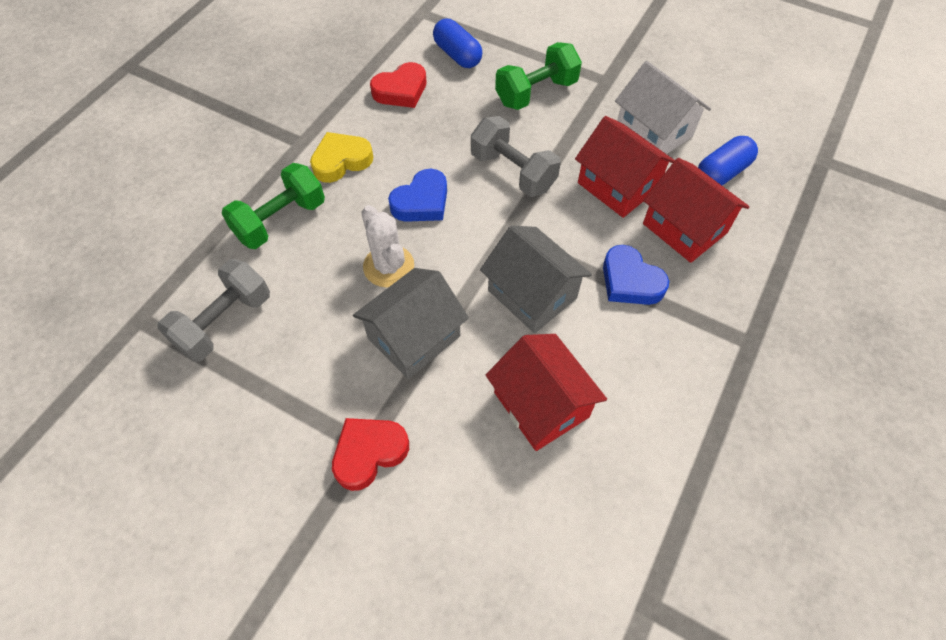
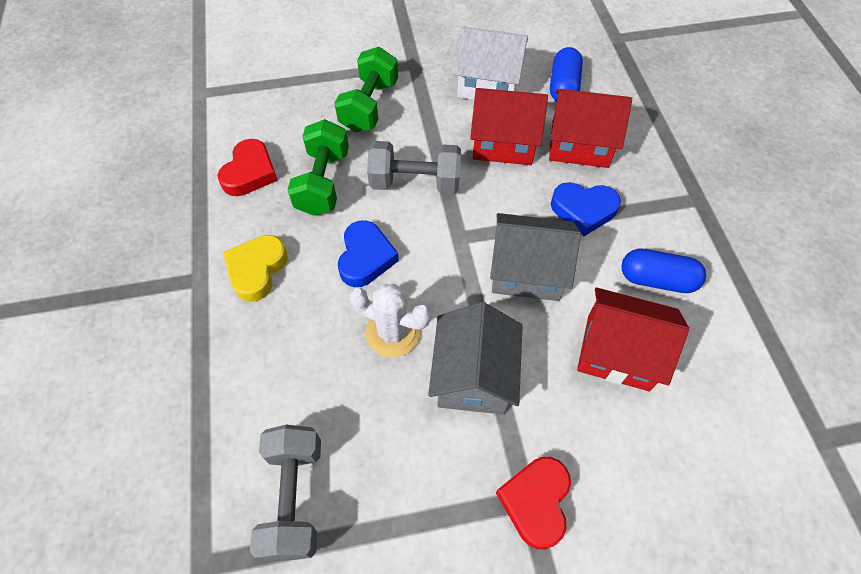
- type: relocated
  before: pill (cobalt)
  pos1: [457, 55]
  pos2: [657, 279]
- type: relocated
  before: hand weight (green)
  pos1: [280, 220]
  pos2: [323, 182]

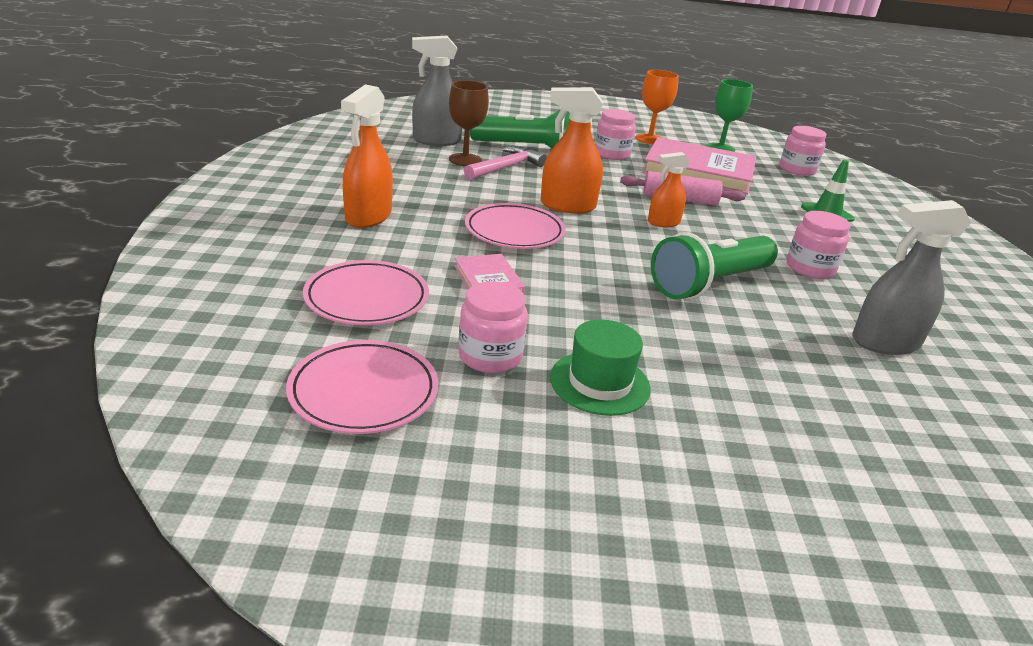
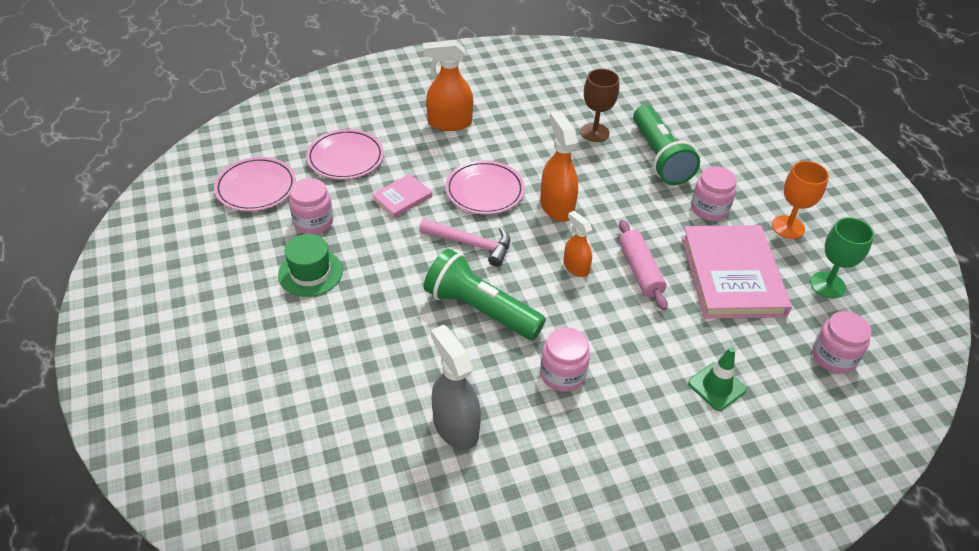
- type: missing
  before: spray bottle (grey)
  pos1: [436, 141]
- type: relocated
  before: hammer (pink)
  pos1: [506, 167]
  pos2: [471, 244]

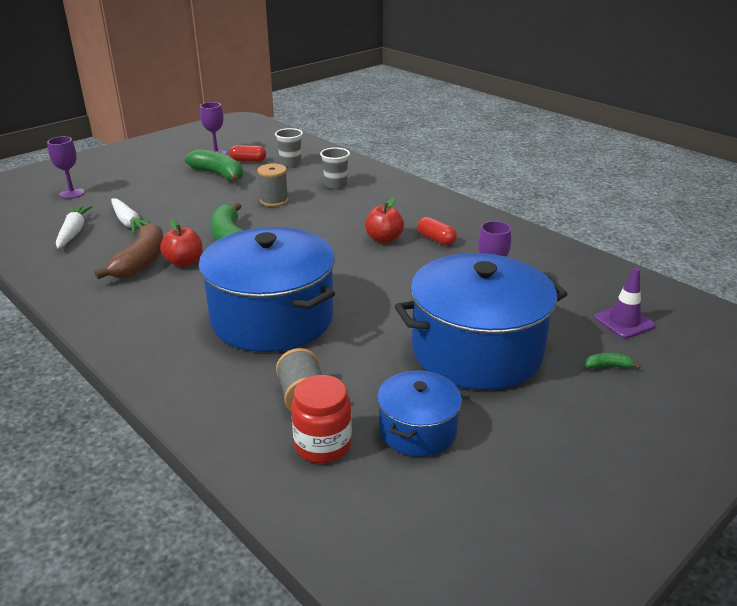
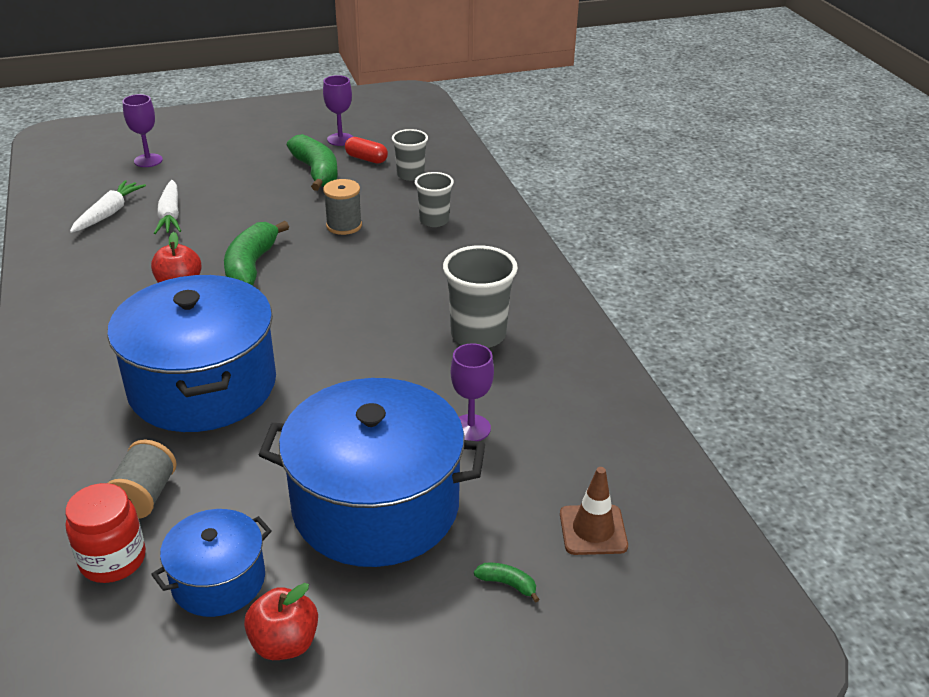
- type: relocated
  before: apple (scarlet)
  pos1: [384, 239]
  pos2: [284, 643]
- type: exchanged
  before: pill (scarlet)
  after: beaker (grey)
  pos1: [436, 239]
  pos2: [478, 335]
- type: missing
  before: toy banana (russet)
  pos1: [141, 262]
- type: colour
  before: safety cone (royal purple)
  after: safety cone (russet)
  pos1: [624, 322]
  pos2: [593, 530]

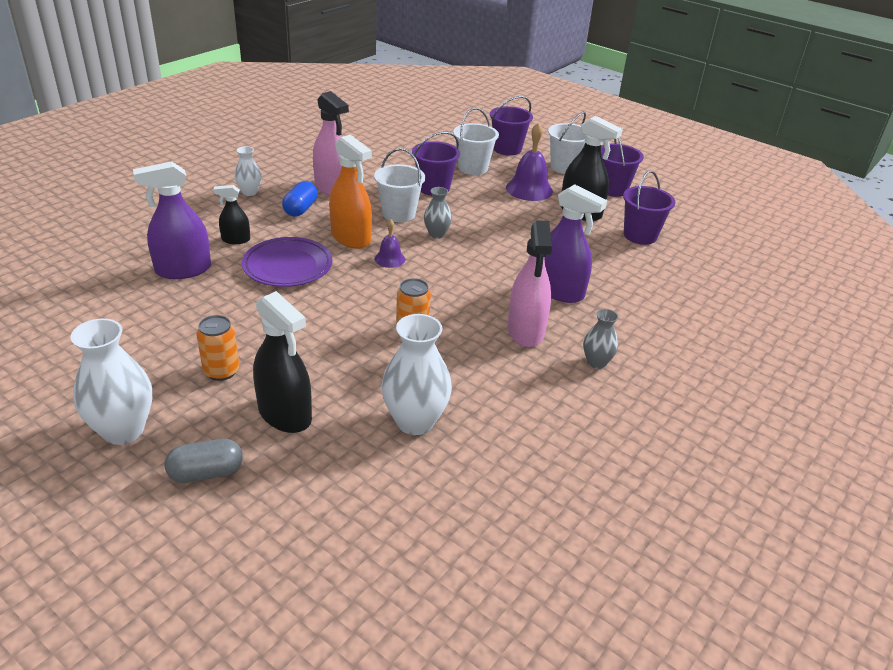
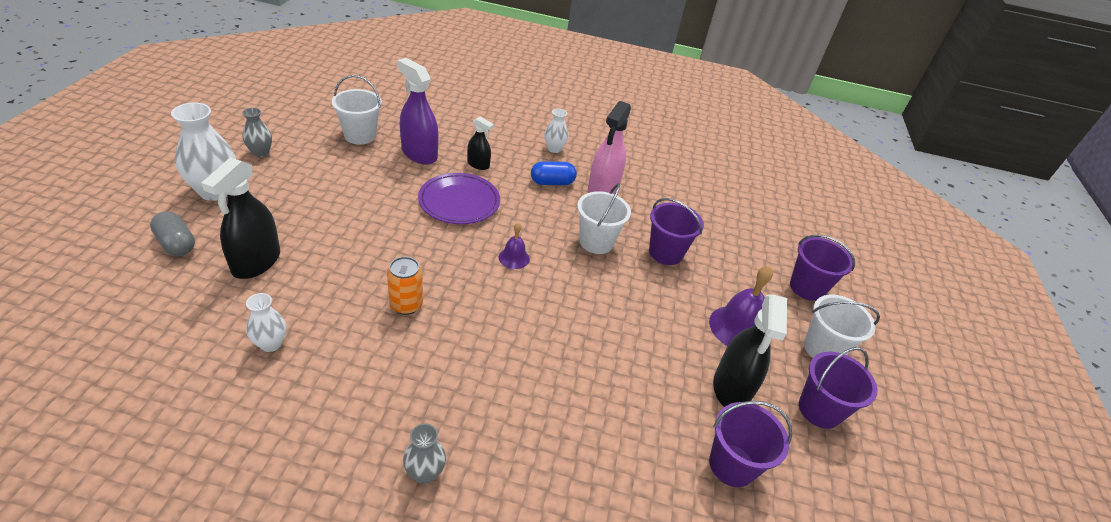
- type: relocated
  before: sand bucket (pure white)
  pos1: [473, 168]
  pos2: [360, 135]
- type: missing
  before: spray bottle (orange)
  pos1: [351, 238]
- type: missing
  before: spray bottle (royal purple)
  pos1: [559, 291]
- type: spun
  before: spray bottle (ebony)
  pos1: [236, 240]
  pos2: [478, 164]
  turn: 150
- type: relocated
  before: vase (grey)
  pos1: [436, 234]
  pos2: [261, 153]
- type: missing
  before: spray bottle (pink)
  pos1: [525, 331]
- type: size
  before: vase (pure white)
  pos1: [415, 421]
  pos2: [271, 344]
  scale: 0.56
- type: missing
  before: can (orange)
  pos1: [221, 371]

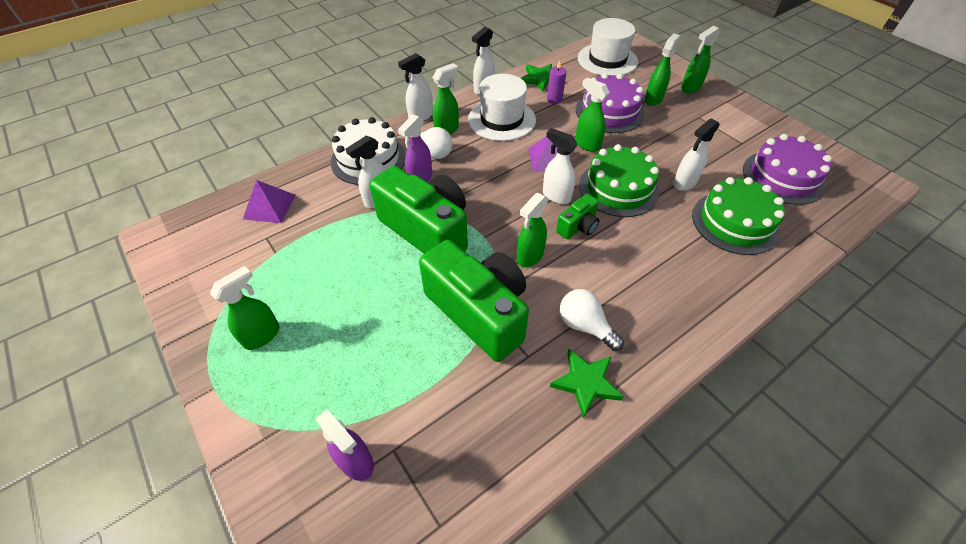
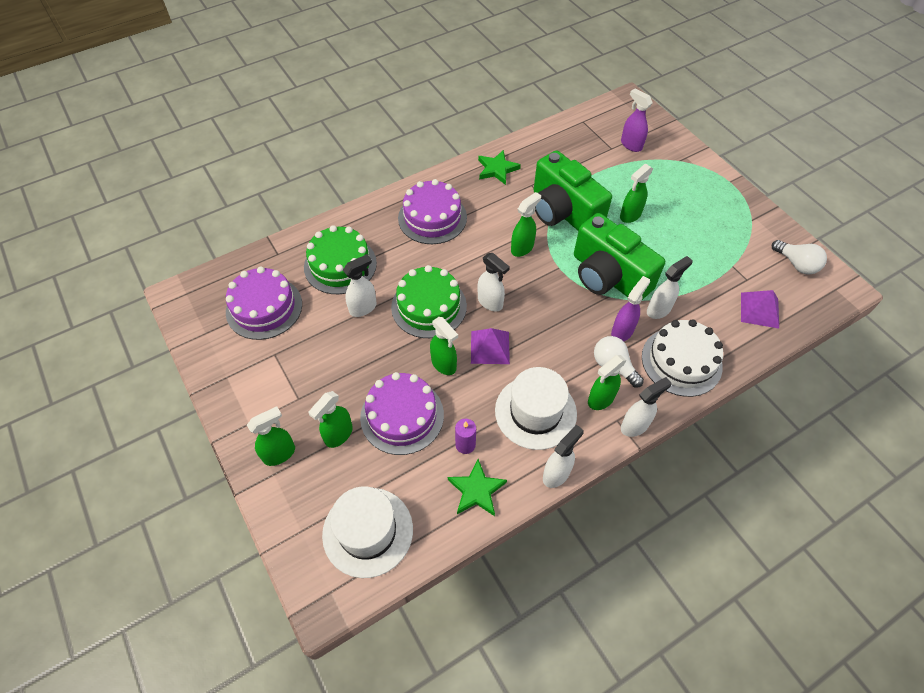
- type: missing
  before: photo camera (green)
  pos1: [578, 226]
- type: relocated
  before: spray bottle (green)
  pos1: [262, 335]
  pos2: [630, 215]
- type: relocated
  before: bulb (pure white)
  pos1: [585, 326]
  pos2: [796, 264]
- type: appeared
  after: layer cake (royal purple)
  pos2: [432, 218]

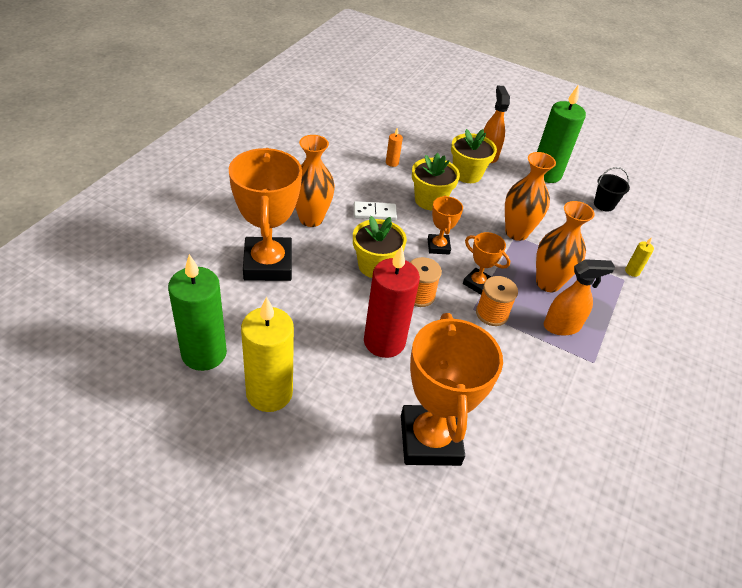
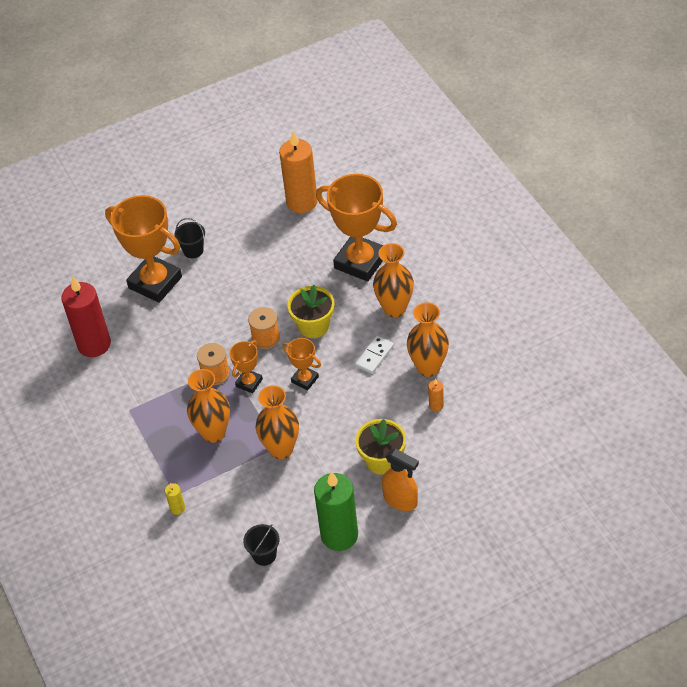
- type: missing
  before: flower pot (yellow)
  pos1: [430, 200]
- type: spun
  before: award cup (orange)
  pos1: [477, 283]
  pos2: [249, 383]
  turn: -45
- type: relocated
  before: candle (scarlet)
  pos1: [384, 341]
  pos2: [94, 344]
- type: colour
  before: candle (green)
  after: candle (orange)
  pos1: [204, 353]
  pos2: [302, 202]
- type: missing
  before: spray bottle (orange)
  pos1: [562, 326]
- type: missing
  before: candle (yellow)
  pos1: [269, 393]
- type: appeared
  after: sand bucket (ebony)
  pos2: [193, 250]
- type: appeared
  after: vase (orange)
  pos2: [428, 367]

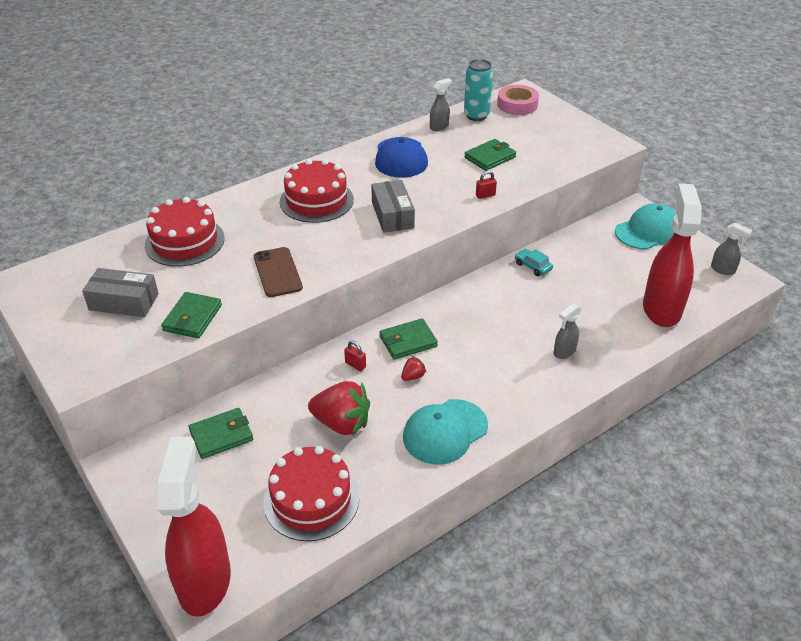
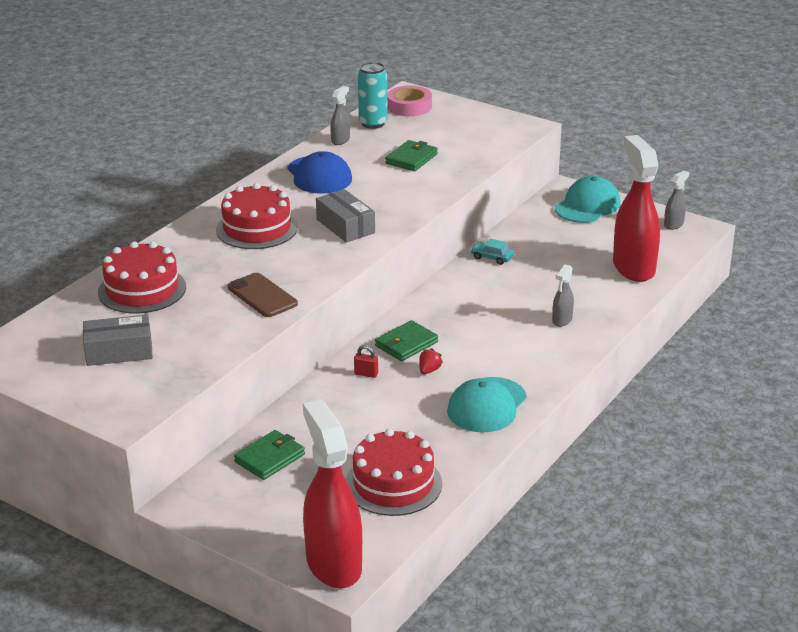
- type: missing
  before: lock (scarlet)
  pos1: [485, 195]
- type: spun
  before: spray bottle (grey)
  pos1: [723, 270]
  pos2: [674, 224]
  turn: -60
- type: missing
  before: wallet (green)
  pos1: [192, 318]
- type: missing
  before: strawberry (scarlet)
  pos1: [342, 423]

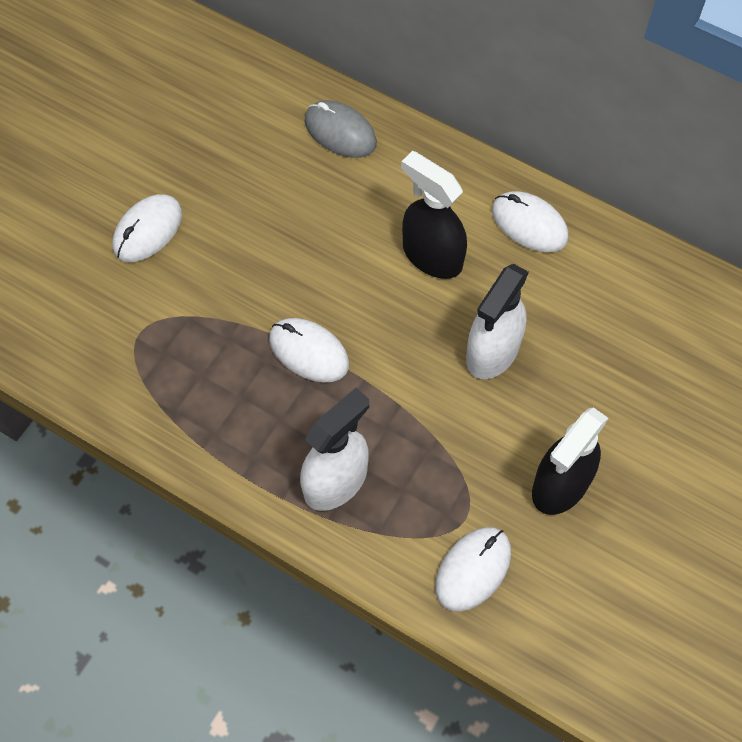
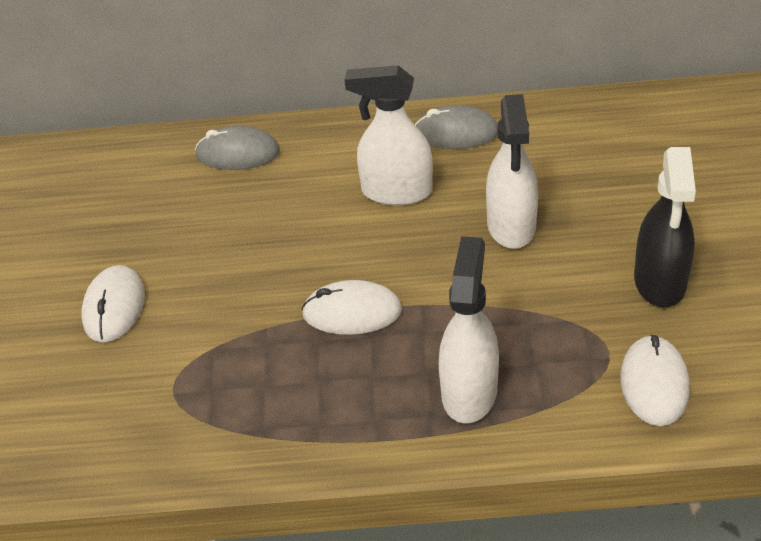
- type: colour
  before: spray bottle (ebony)
  after: spray bottle (pure white)
  pos1: [432, 255]
  pos2: [396, 192]
- type: colour
  before: mouse (pure white)
  after: mouse (grey)
  pos1: [529, 224]
  pos2: [456, 133]

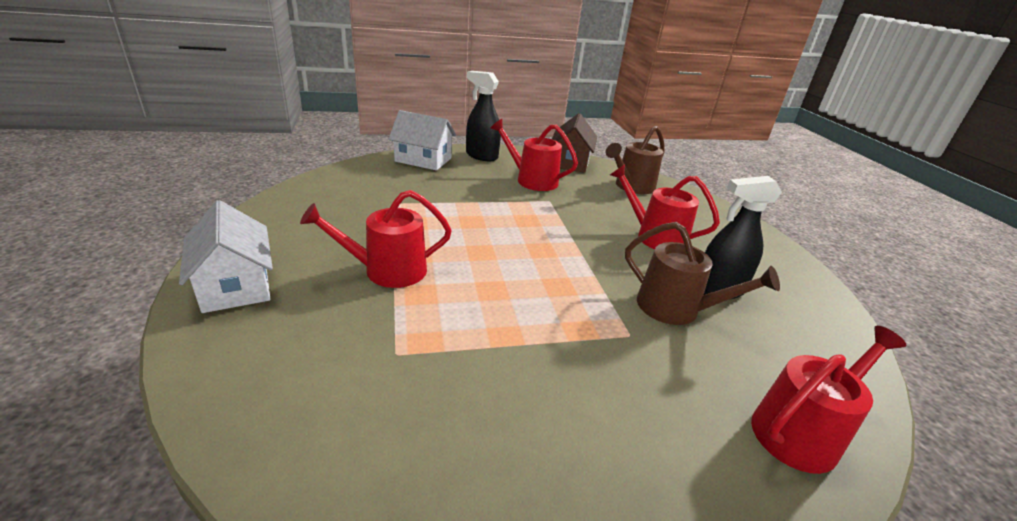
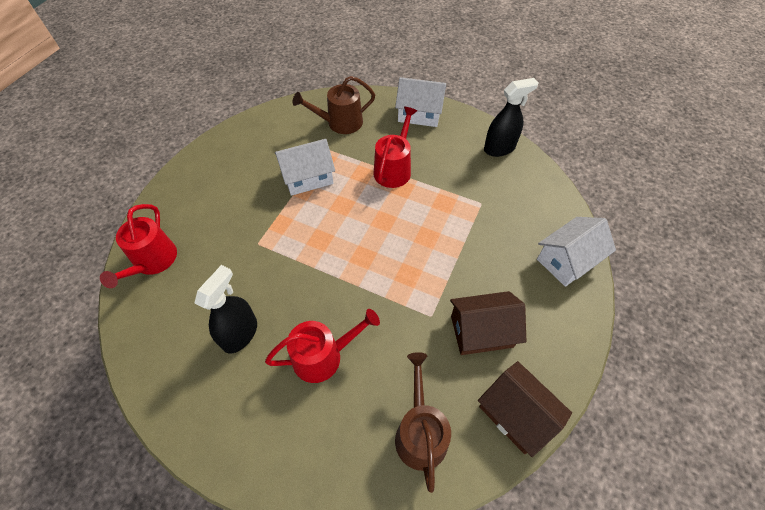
- type: relocated
  before: spray bottle (ebony)
  pos1: [481, 156]
  pos2: [499, 148]
- type: exchanged
  before: watering can (scarlet)
  after: toy house (russet)
  pos1: [532, 180]
  pos2: [481, 331]
- type: relocated
  before: watering can (russet)
  pos1: [675, 308]
  pos2: [340, 123]
- type: appeared
  after: toy house (pure white)
  pos2: [307, 177]

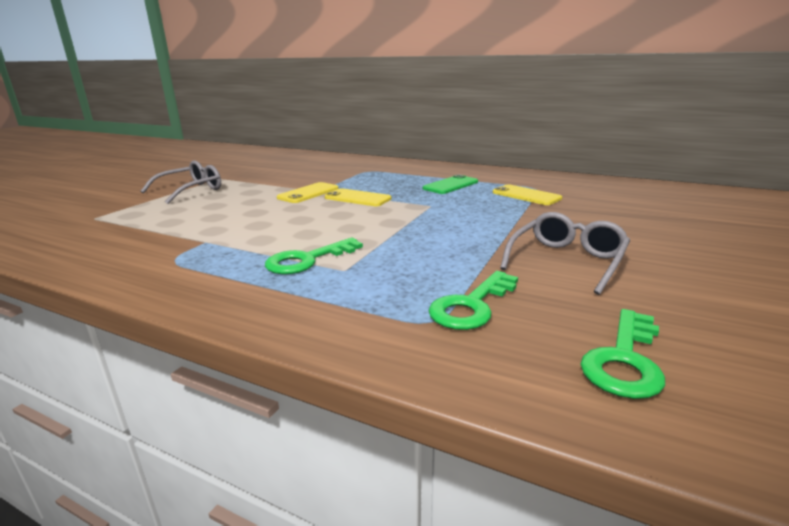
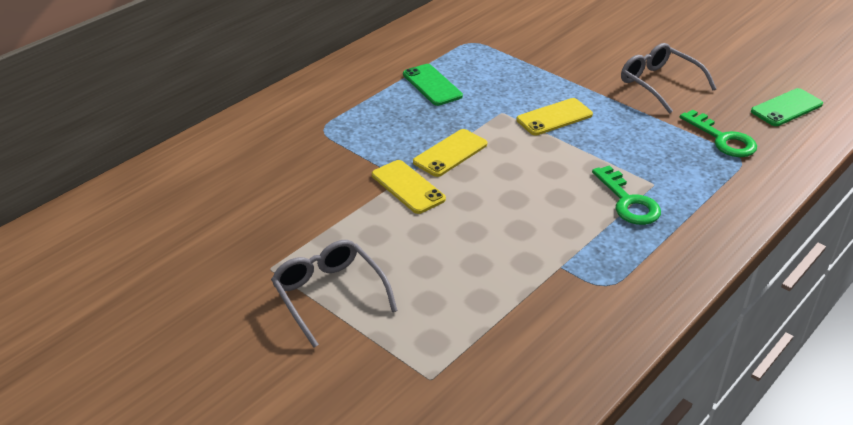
- type: relocated
  before: mobile phone (yellow)
  pos1: [526, 195]
  pos2: [554, 117]
- type: exchanged
  before: latchkey (green)
  after: mobile phone (green)
  pos1: [624, 360]
  pos2: [786, 108]

